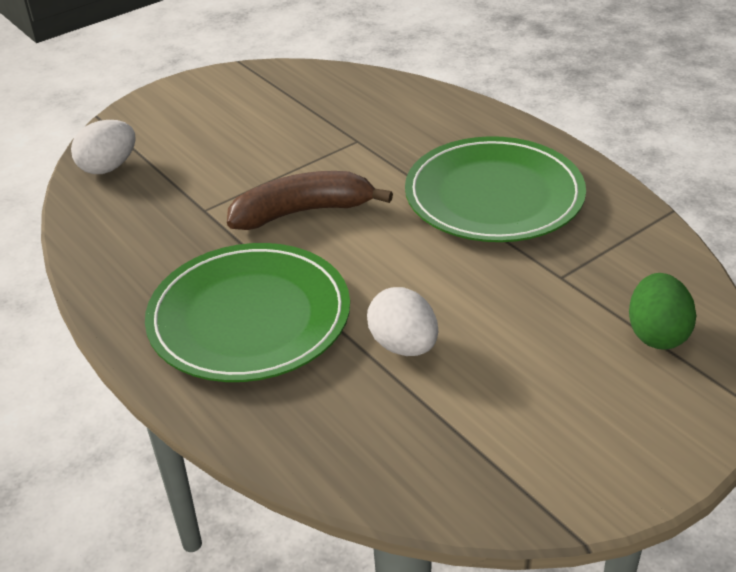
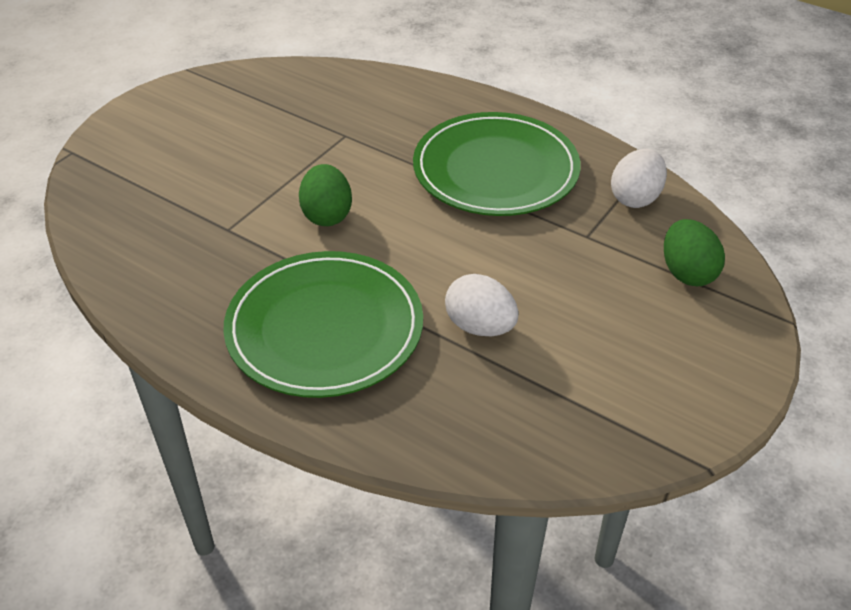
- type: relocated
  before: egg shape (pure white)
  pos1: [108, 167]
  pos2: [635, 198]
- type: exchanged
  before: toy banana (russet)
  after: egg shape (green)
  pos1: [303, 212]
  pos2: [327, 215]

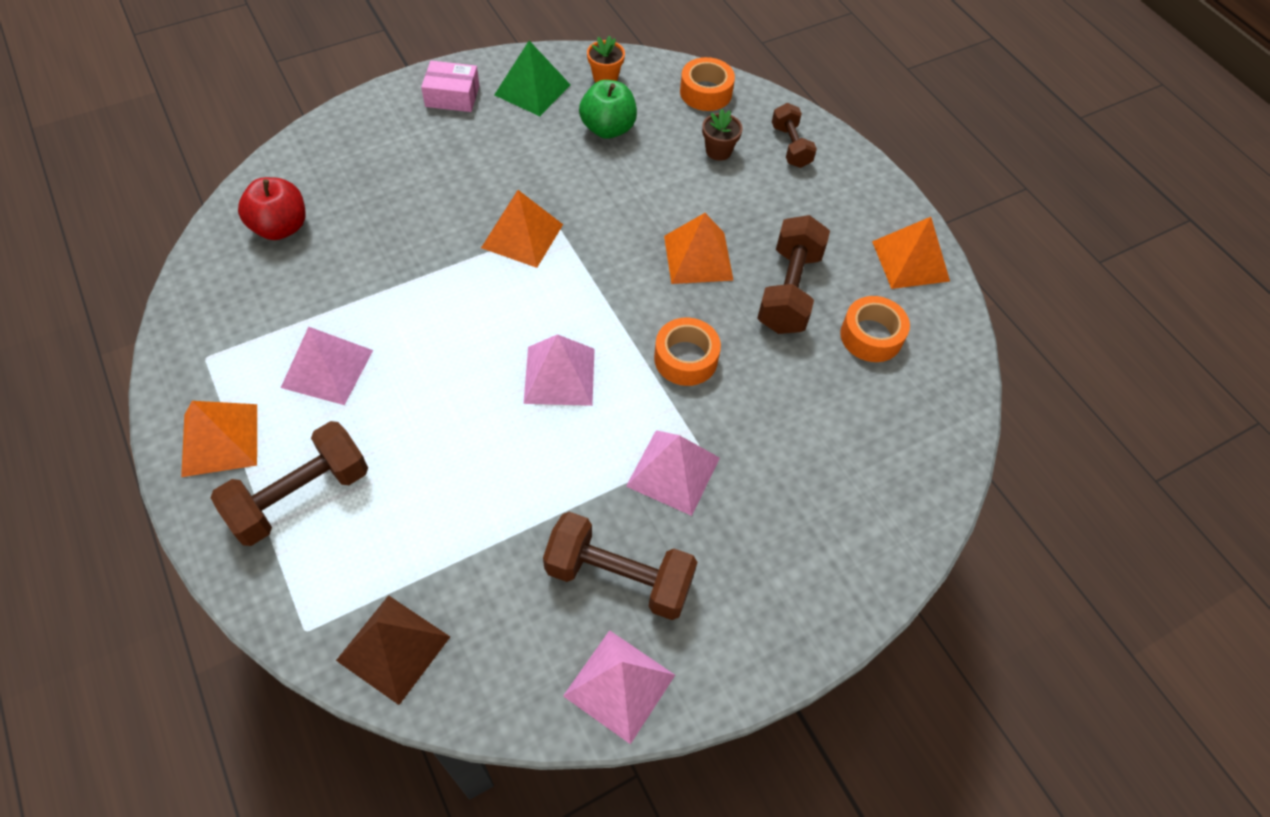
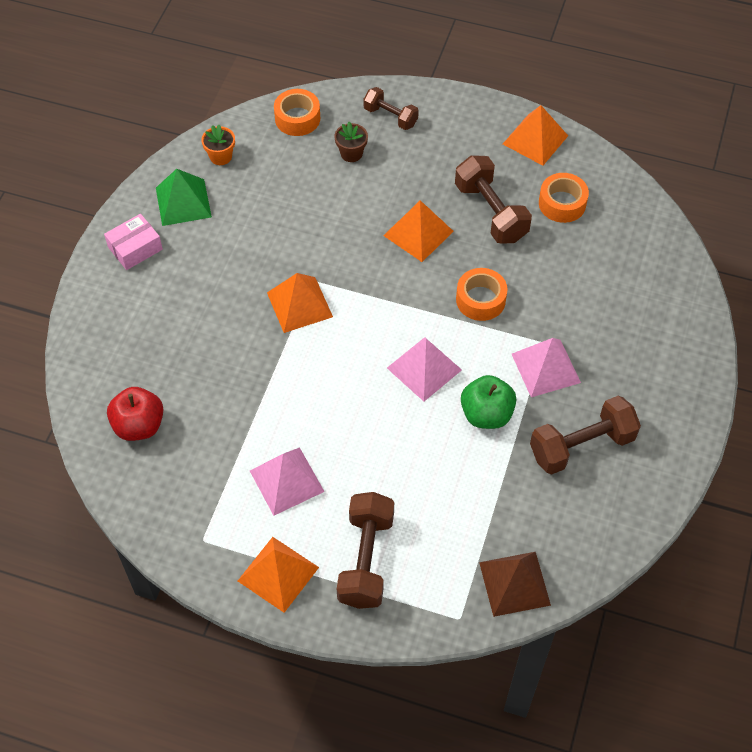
- type: relocated
  before: apple (green)
  pos1: [608, 129]
  pos2: [486, 414]
- type: missing
  before: pyramid shape (pink)
  pos1: [619, 685]

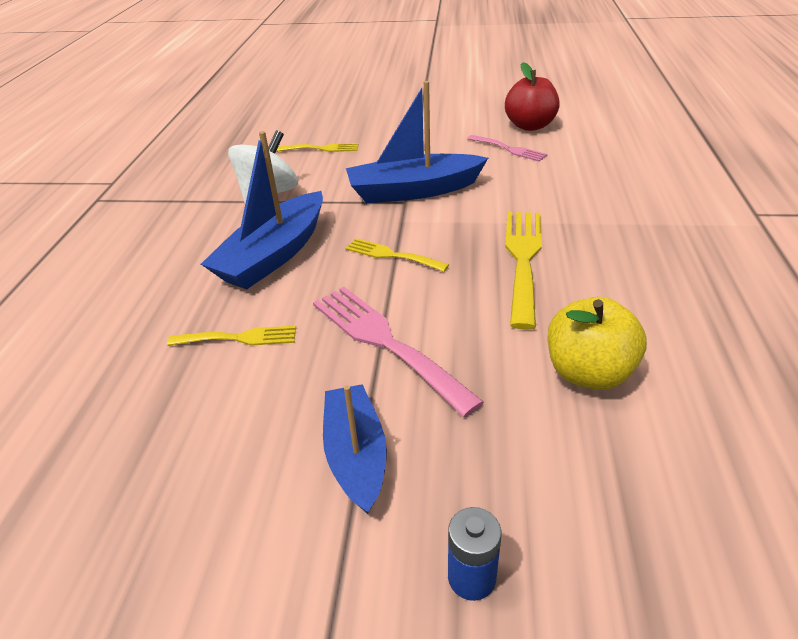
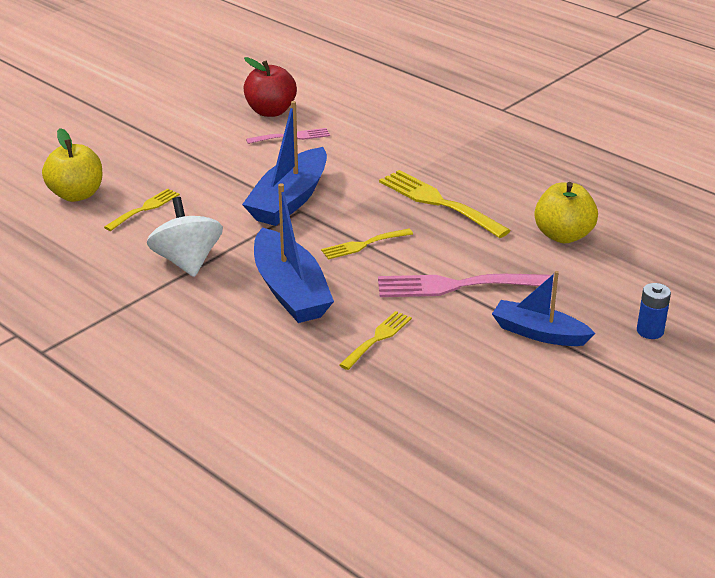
- type: appeared
  after: apple (yellow)
  pos2: [76, 194]

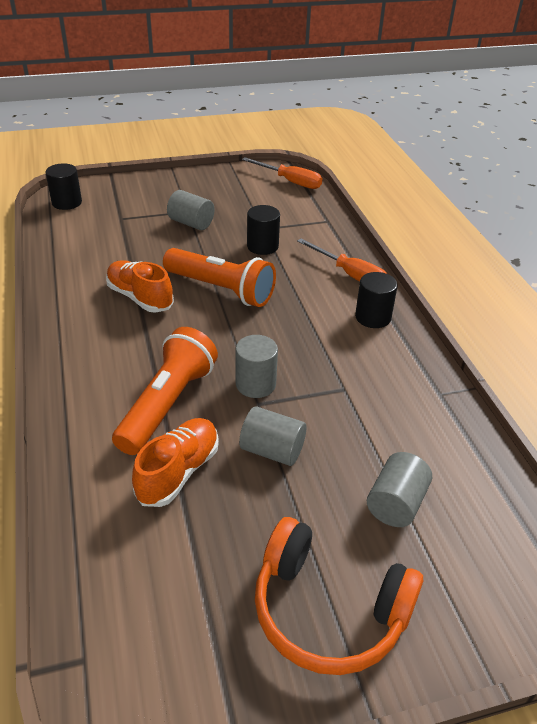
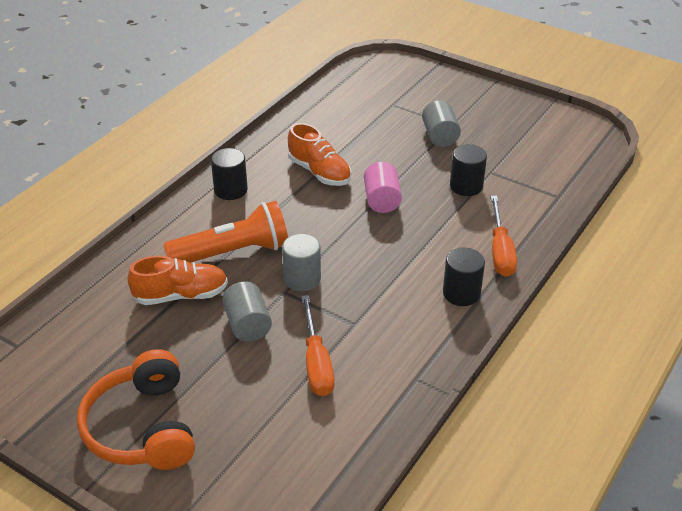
- type: relocated
  before: hand screwdriver (orange)
  pos1: [290, 181]
  pos2: [316, 363]
- type: relocated
  before: solid cylinder (ebony)
  pos1: [67, 203]
  pos2: [231, 190]
- type: exchanged
  before: pocket torch (orange)
  after: solid cylinder (pink)
  pos1: [221, 289]
  pos2: [382, 200]
- type: spun
  before: shoe (orange)
  pos1: [140, 298]
  pos2: [319, 172]
  turn: 135
- type: missing
  before: solid cylinder (grey)
  pos1: [396, 503]

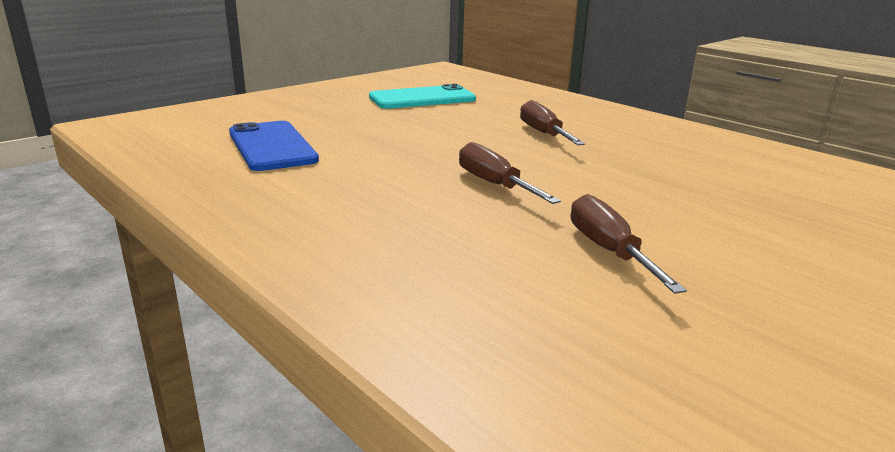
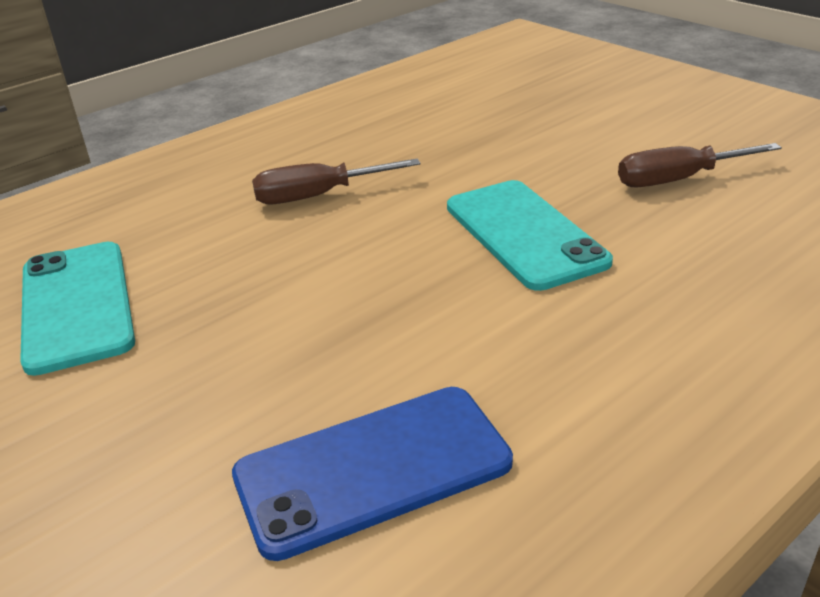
- type: exchanged
  before: hand screwdriver (russet)
  after: mobile phone (aqua)
  pos1: [494, 185]
  pos2: [524, 234]

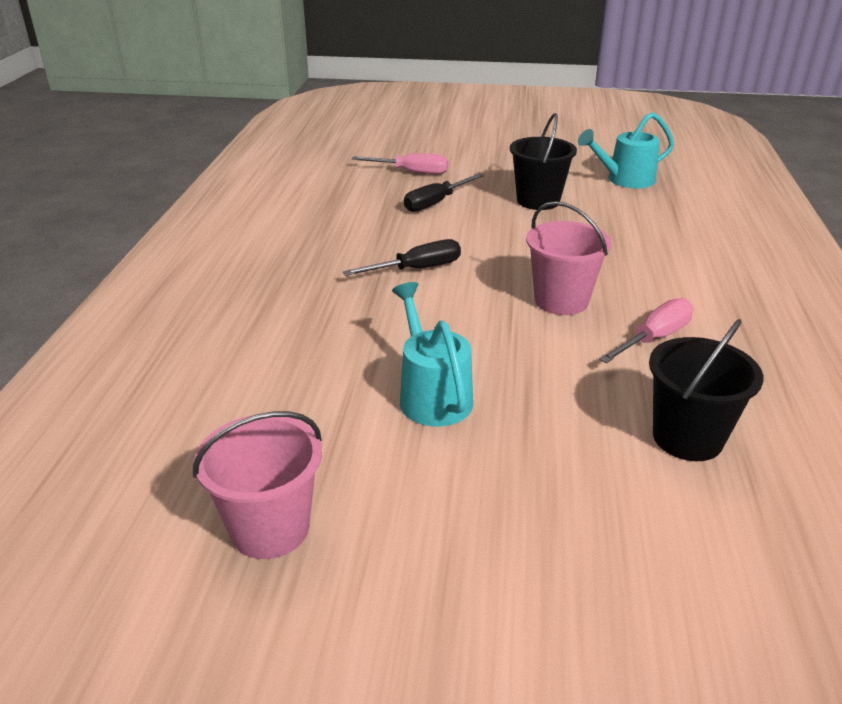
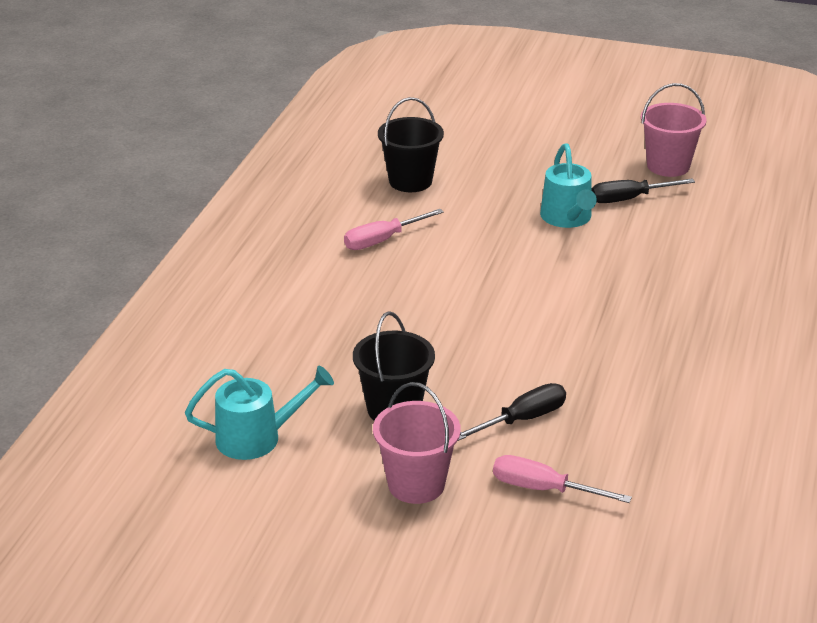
- type: relocated
  before: sand bucket (pink)
  pos1: [561, 301]
  pos2: [416, 484]
- type: relocated
  before: hand screwdriver (ebony)
  pos1: [417, 269]
  pos2: [629, 199]

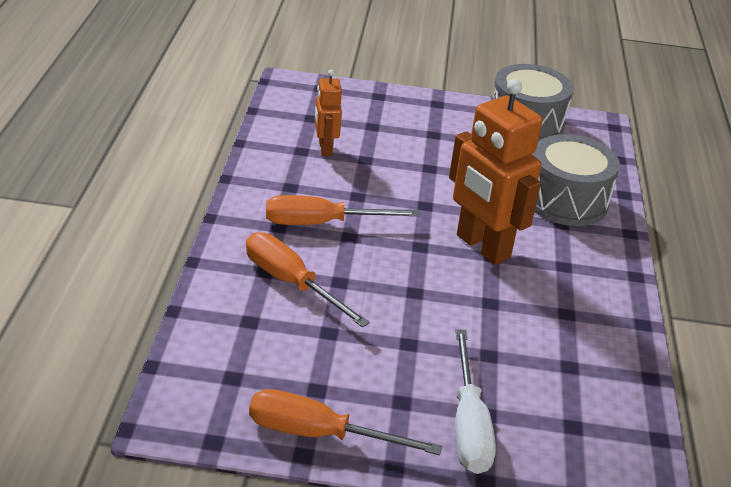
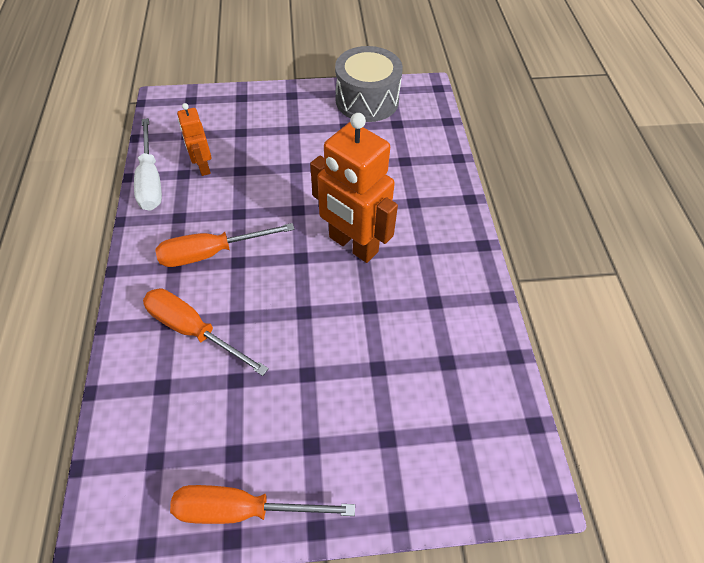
- type: missing
  before: snare drum (grey)
  pos1: [565, 200]
- type: relocated
  before: hand screwdriver (pure white)
  pos1: [468, 425]
  pos2: [151, 180]

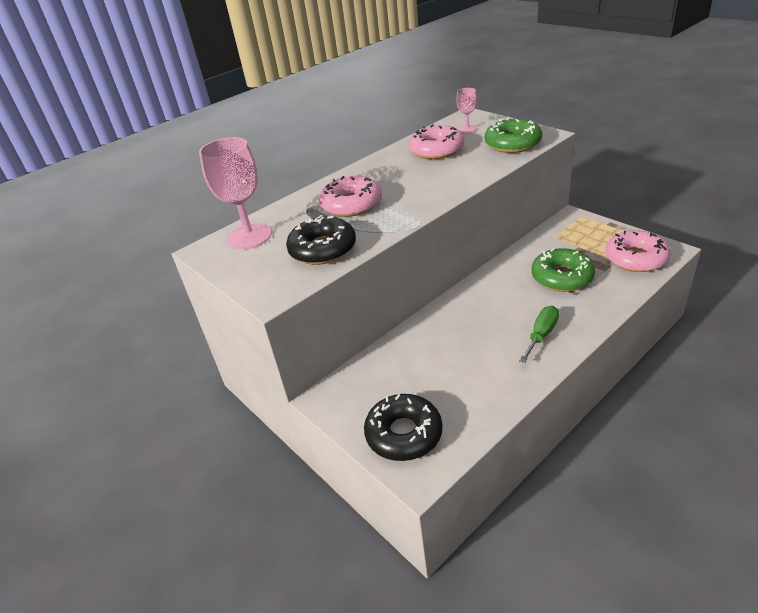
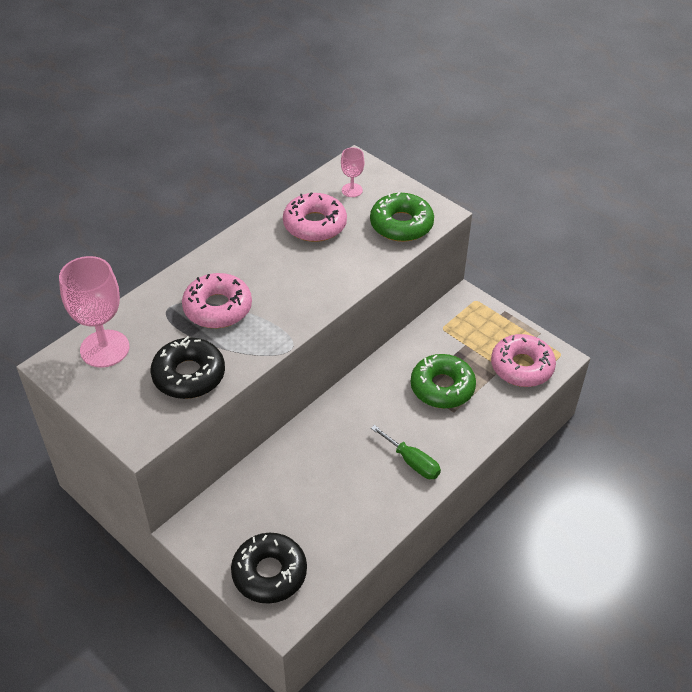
- type: spun
  before: hand screwdriver (green)
  pos1: [541, 335]
  pos2: [412, 462]
  turn: 105

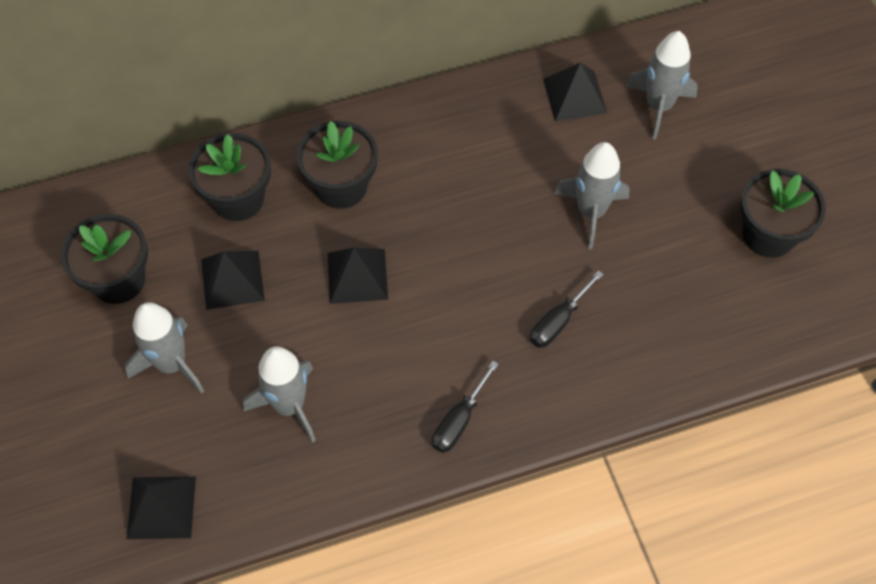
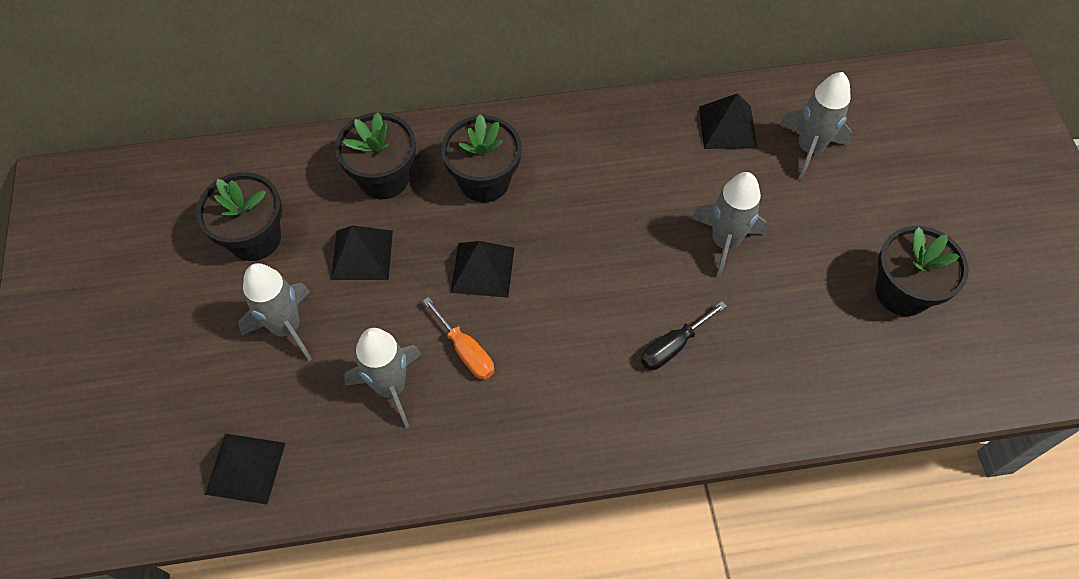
- type: missing
  before: hand screwdriver (ebony)
  pos1: [459, 421]
- type: appeared
  after: hand screwdriver (orange)
  pos2: [466, 351]

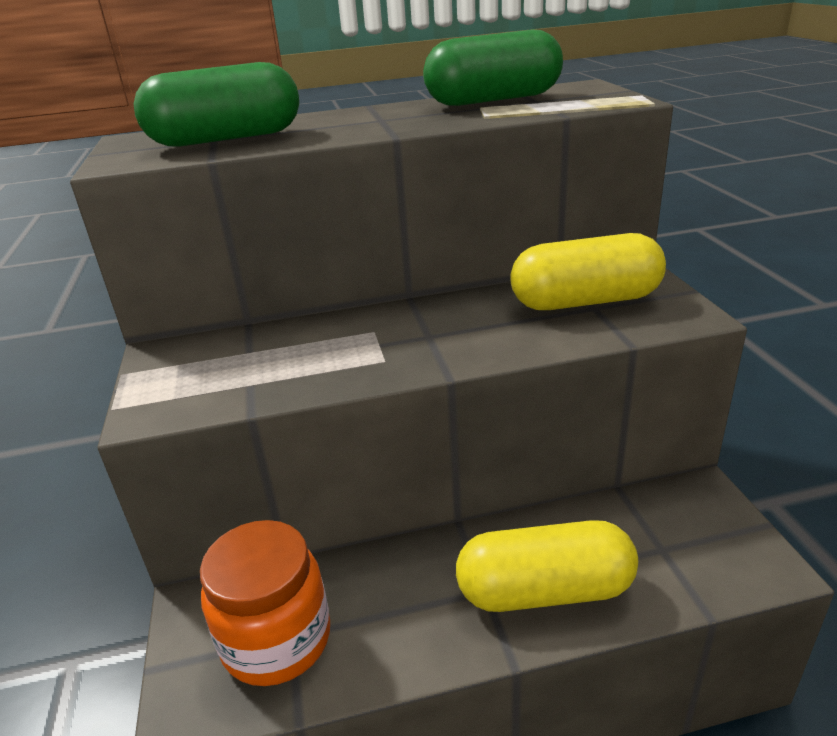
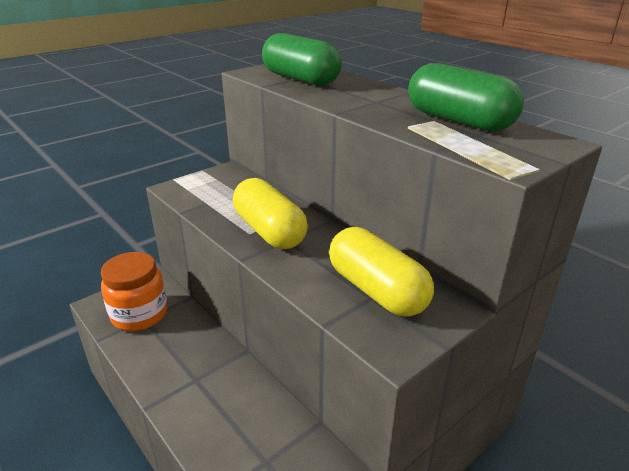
- type: relocated
  before: pill (yellow)
  pos1: [544, 590]
  pos2: [269, 231]

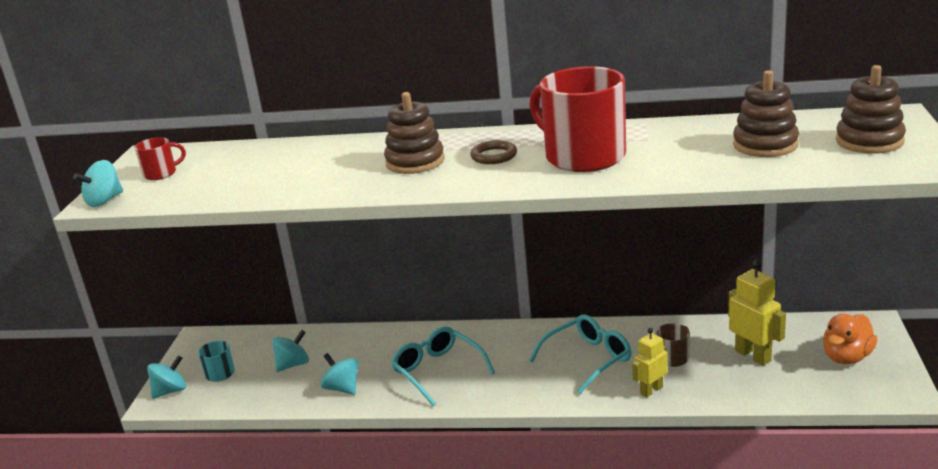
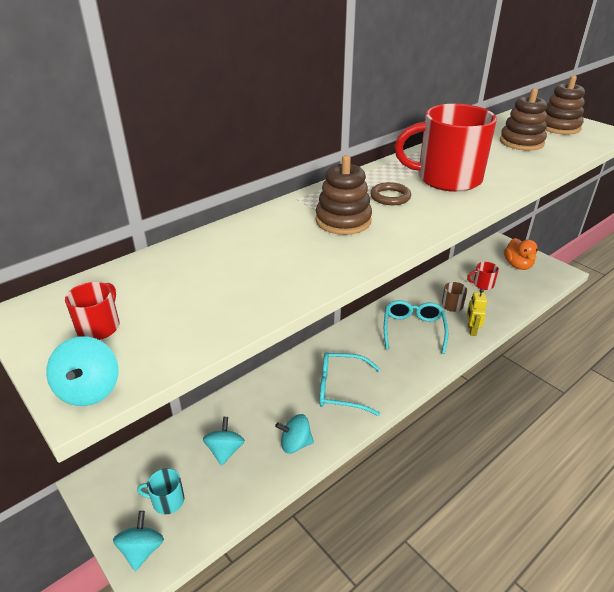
- type: exchanged
  before: robot (yellow)
  after: coffee mug (scarlet)
  pos1: [753, 355]
  pos2: [482, 284]

